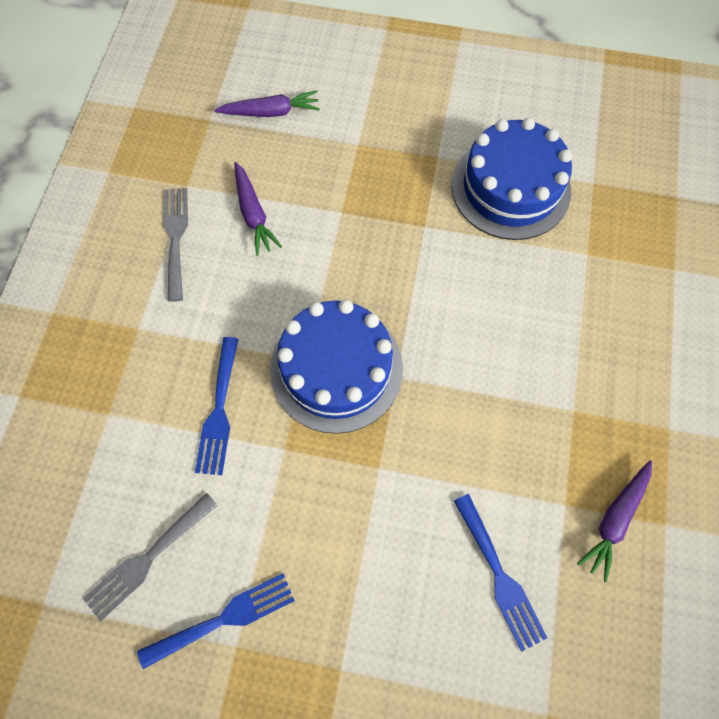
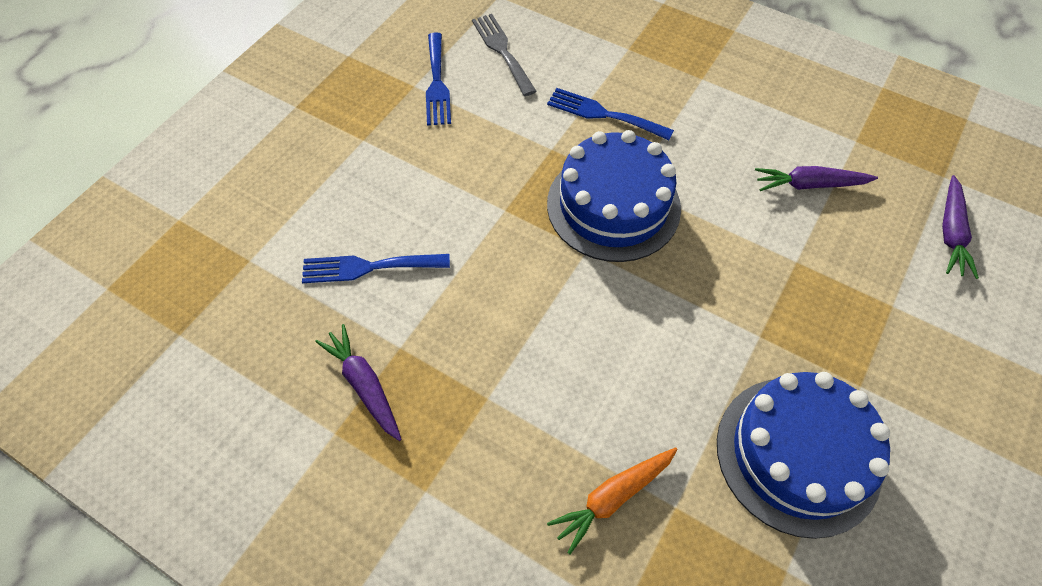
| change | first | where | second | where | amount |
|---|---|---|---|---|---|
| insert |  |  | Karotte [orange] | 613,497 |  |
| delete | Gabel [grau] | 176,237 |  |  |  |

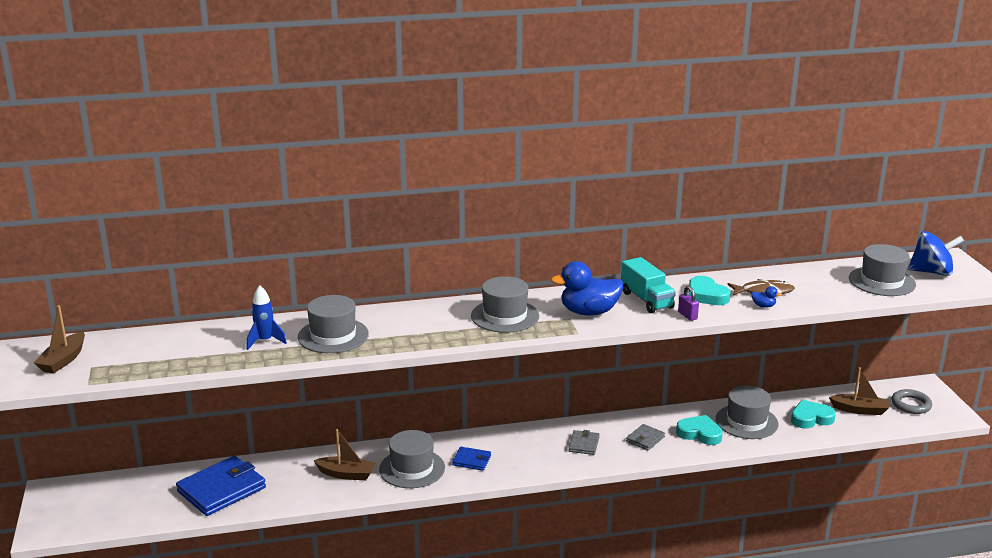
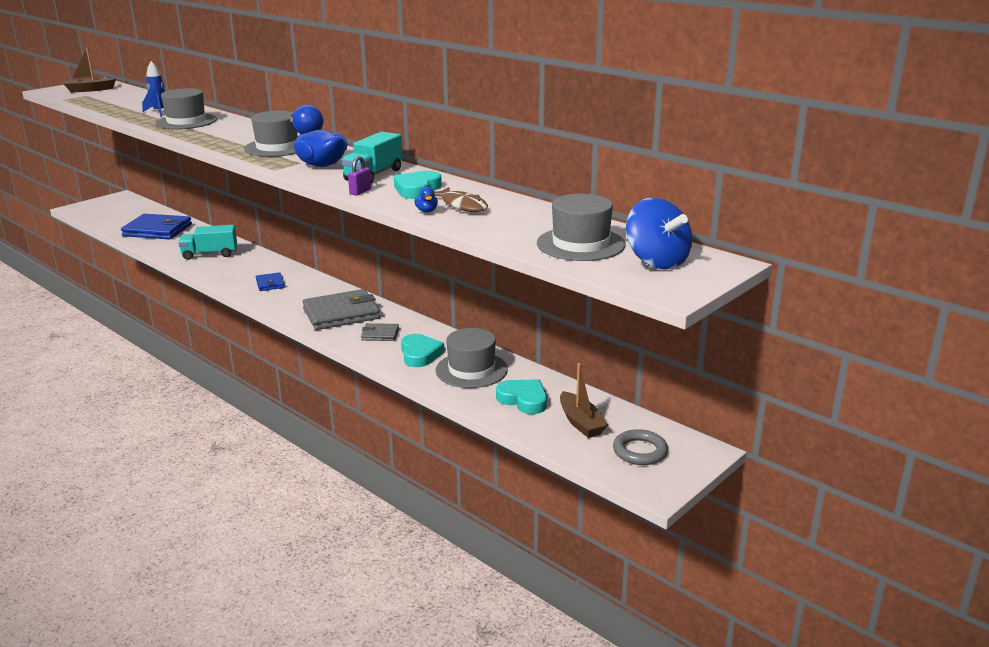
| change | first | where | second | where | amount |
|---|---|---|---|---|---|
| replace | Boot [braun] | 346,474 | Lastwagen [türkis] | 210,254 |  |
| resize | Geldbörse [grau] | 584,444 |  | 341,314 | x2.03 |
| delete | Hut [grau] | 412,468 |  |  |  |

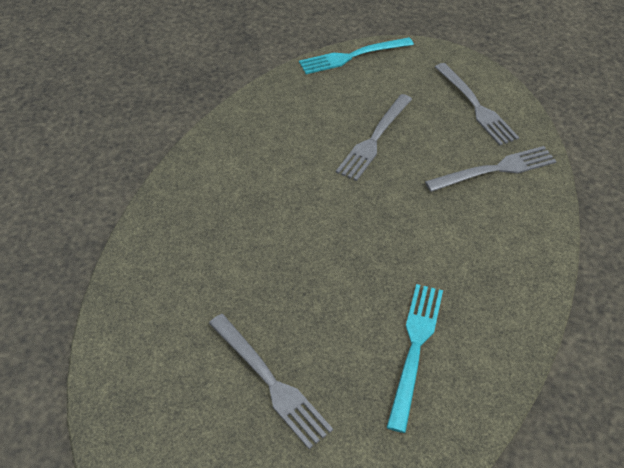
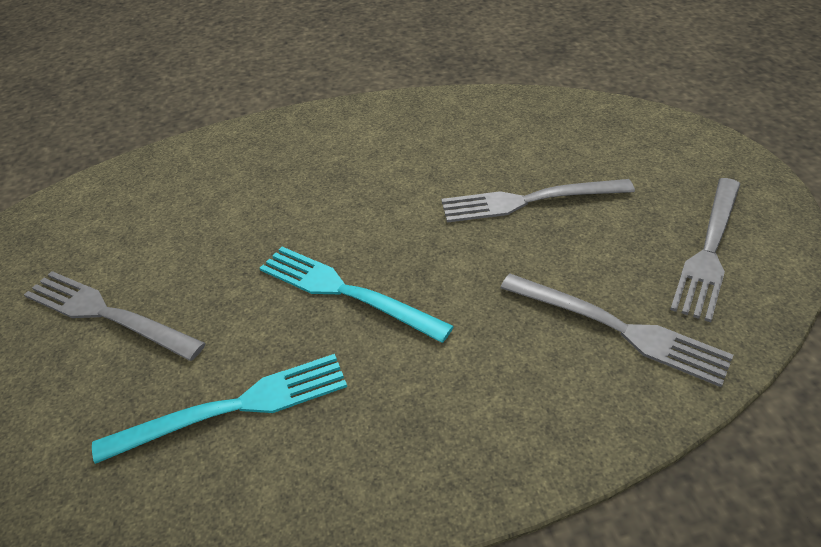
| change | first | where | second | where | amount |
|---|---|---|---|---|---|
| rotate | Gabel [grau] | 271,383 |  | 105,314 | 105 degrees clockwise |
| move | Gabel [türkis] | 351,57 |  | 344,291 |  |

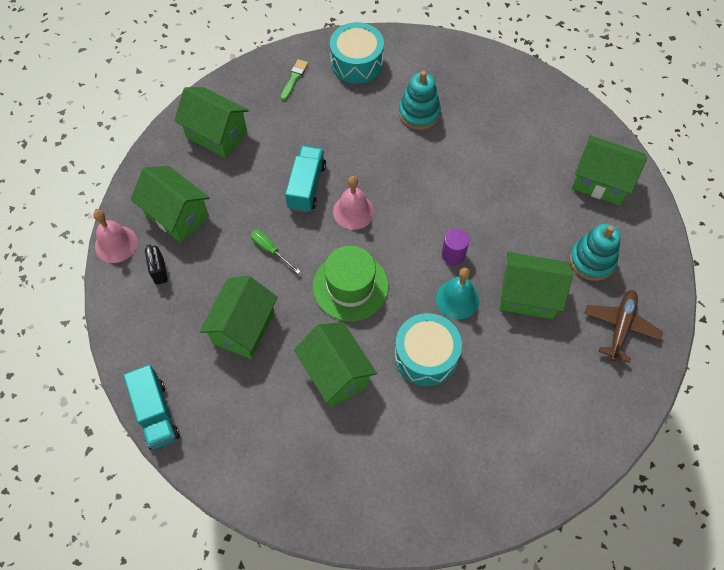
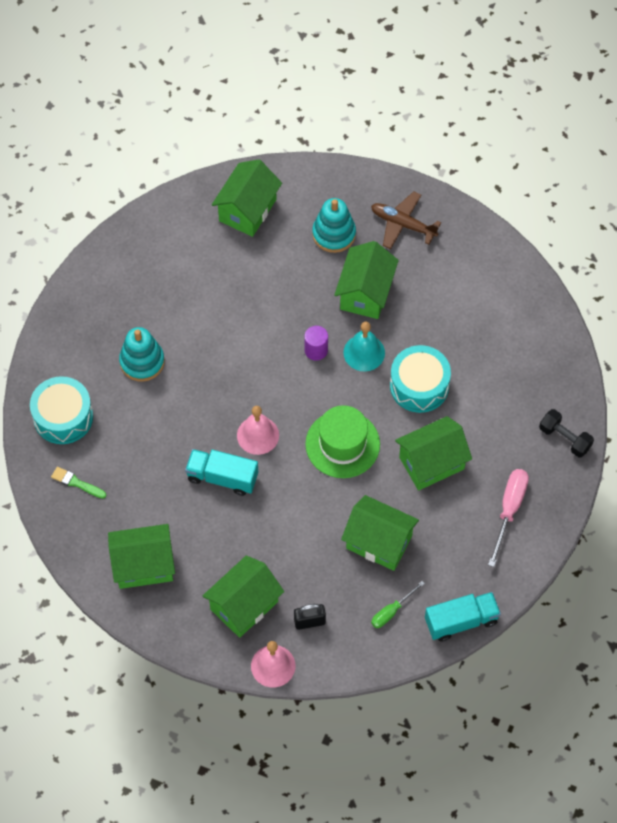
| change | first | where | second | where | amount |
|---|---|---|---|---|---|
| rotate | Haus [grün] | 217,134 |  | 143,565 | 45 degrees clockwise |
| move | Schraubenzieher [grün] | 270,250 |  | 391,611 |  |
| insert |  |  | Schraubenzieher [rosa] | 509,510 |  |
| insert |  |  | Hantel [schwarz] | 565,438 |  |

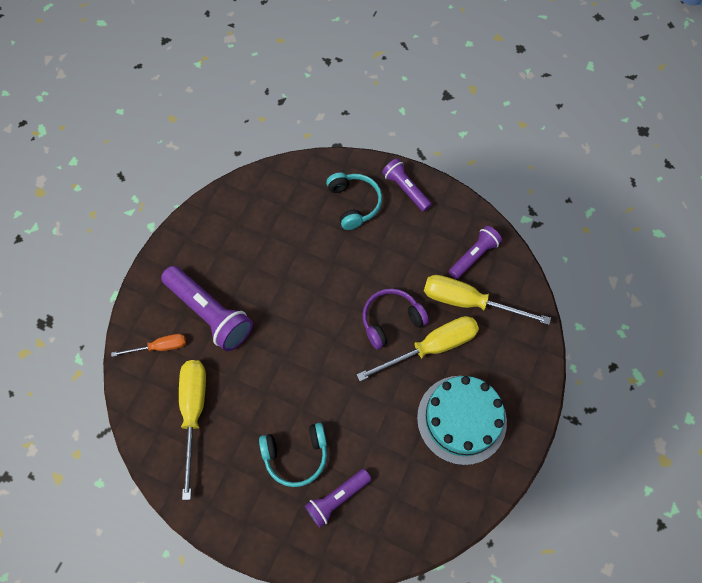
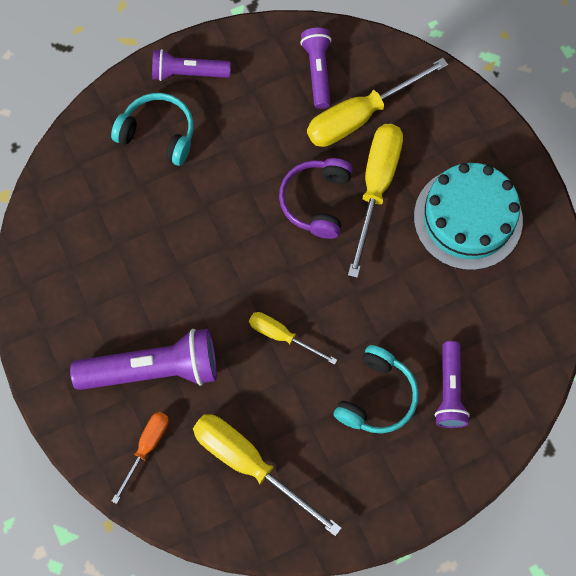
| change | first | where | second | where | amount |
|---|---|---|---|---|---|
| insert |  |  | Schraubenzieher [gelb] | 282,336 |  |

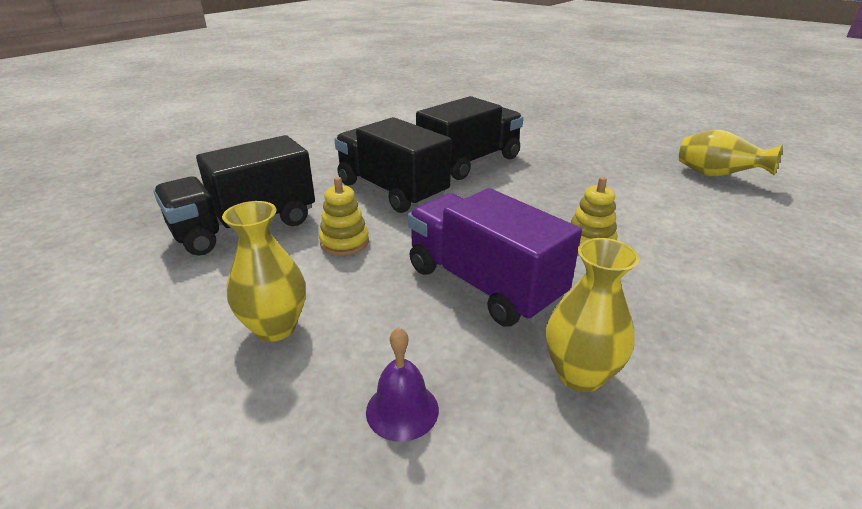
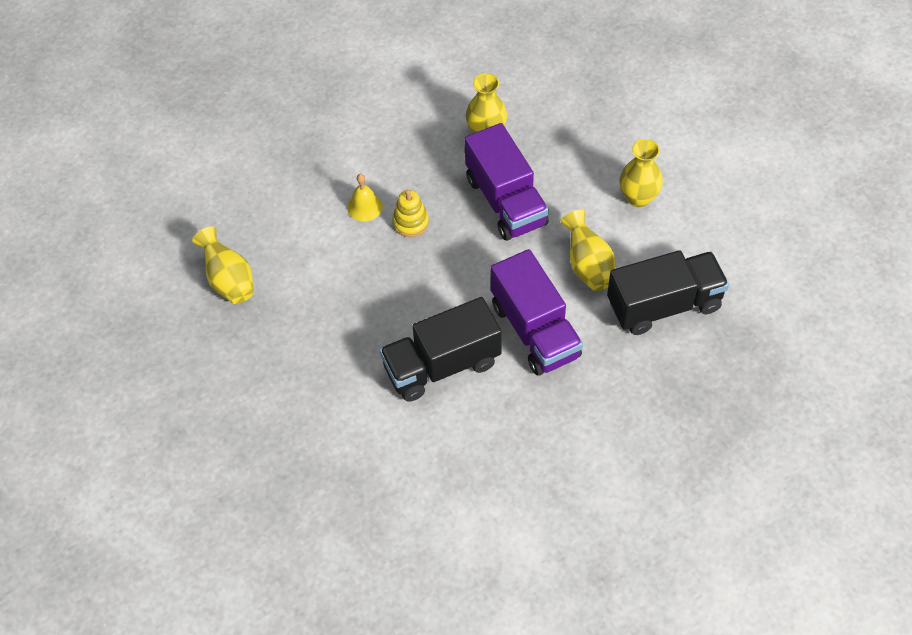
| change | first | where | second | where | amount |
|---|---|---|---|---|---|
| insert |  |  | Glocke [gelb] | 364,207 |  |
| recolor | Lastwagen [schwarz] | 391,190 | Lastwagen [lila] | 535,330 |  |
| replace | Stapelspielzeug [gelb] | 344,242 | Vase [gelb] | 588,266 |  |
| delete | Glocke [lila] | 402,410 |  |  |  |

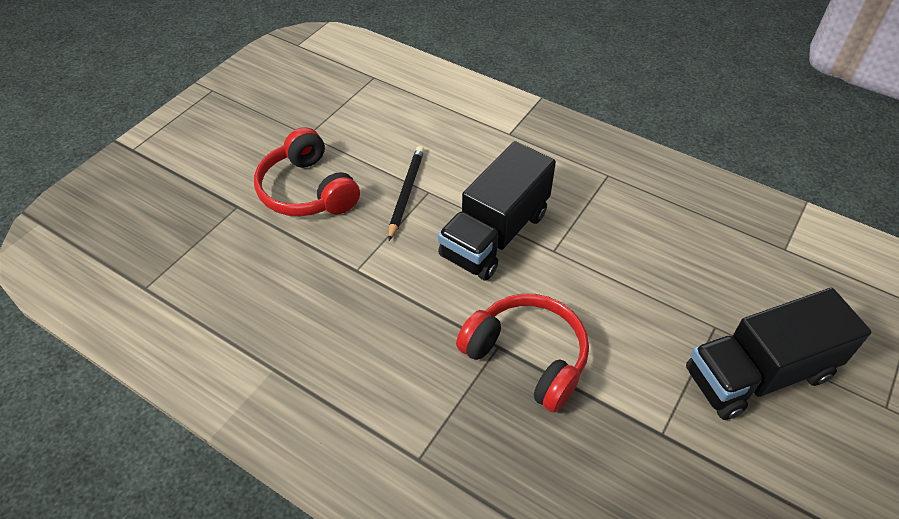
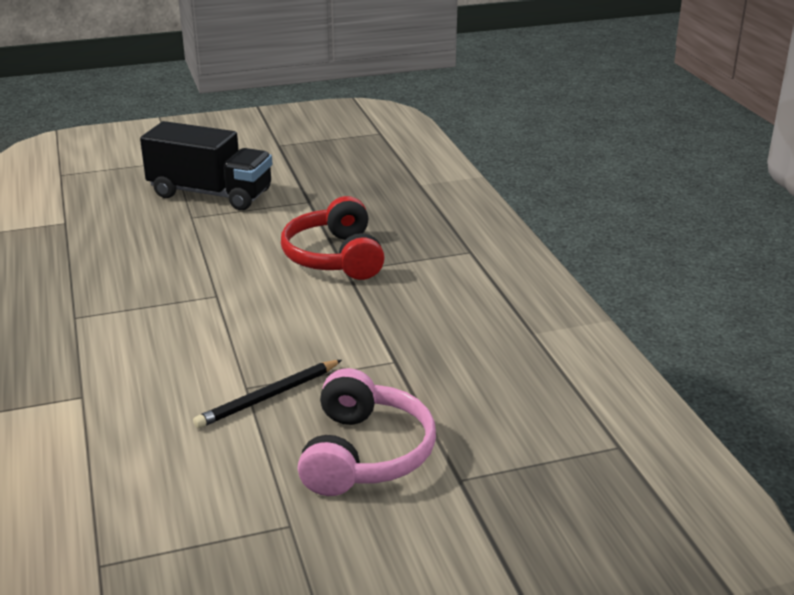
| change | first | where | second | where | amount |
|---|---|---|---|---|---|
| recolor | Kopfhörer [rot] | 307,190 | Kopfhörer [rosa] | 365,454 |  |
| delete | Lastwagen [schwarz] | 495,234 |  |  |  |

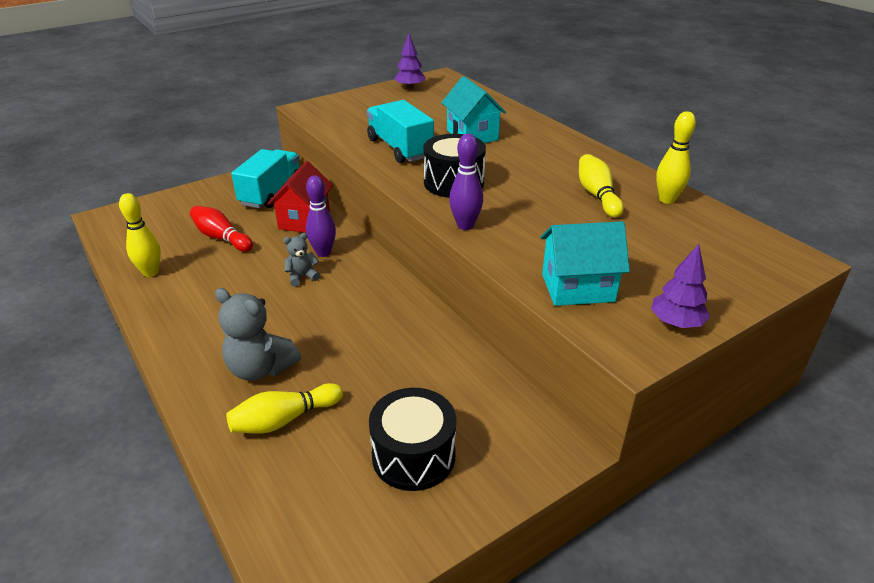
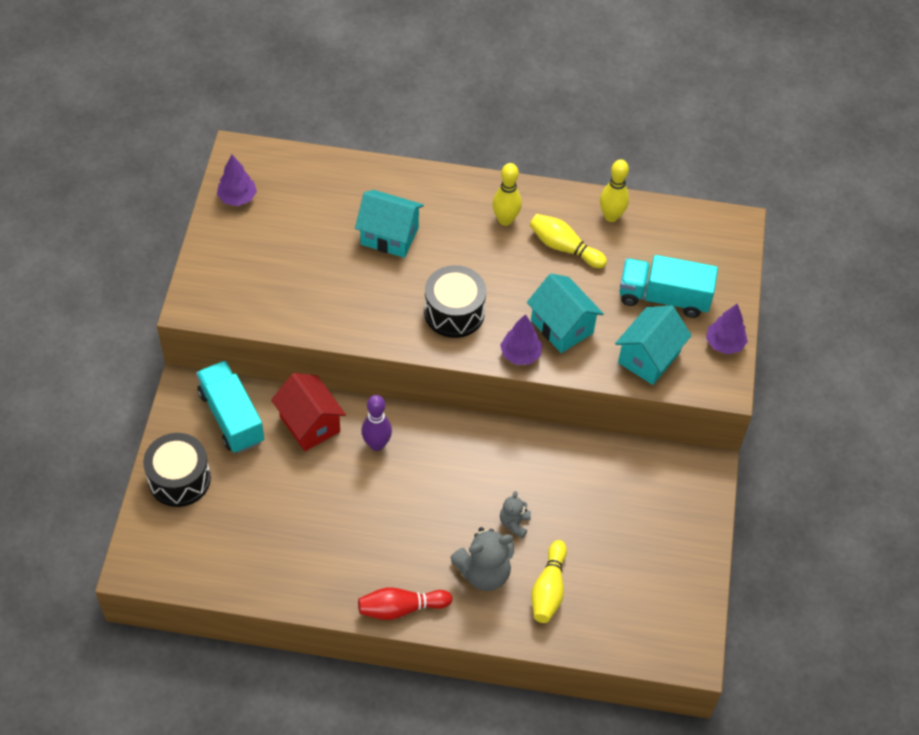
| change | first | where | second | where | amount |
|---|---|---|---|---|---|
| move | Trommel [schwarz] | 413,455 |  | 179,479 |  |
| move | Bowlingkegel [rot] | 221,238 |  | 401,608 |  |
| move | Bowlingkegel [gelb] | 151,272 |  | 505,220 |  |
| replace | Bowlingkegel [lila] | 465,225 | Baum [lila] | 520,354 |  |
| move | Teddybär [grau] | 302,277 |  | 514,523 |  |
| insert |  |  | Haus [türkis] | 562,326 |  |
| move | Lastwagen [türkis] | 400,148 |  | 663,297 |  |

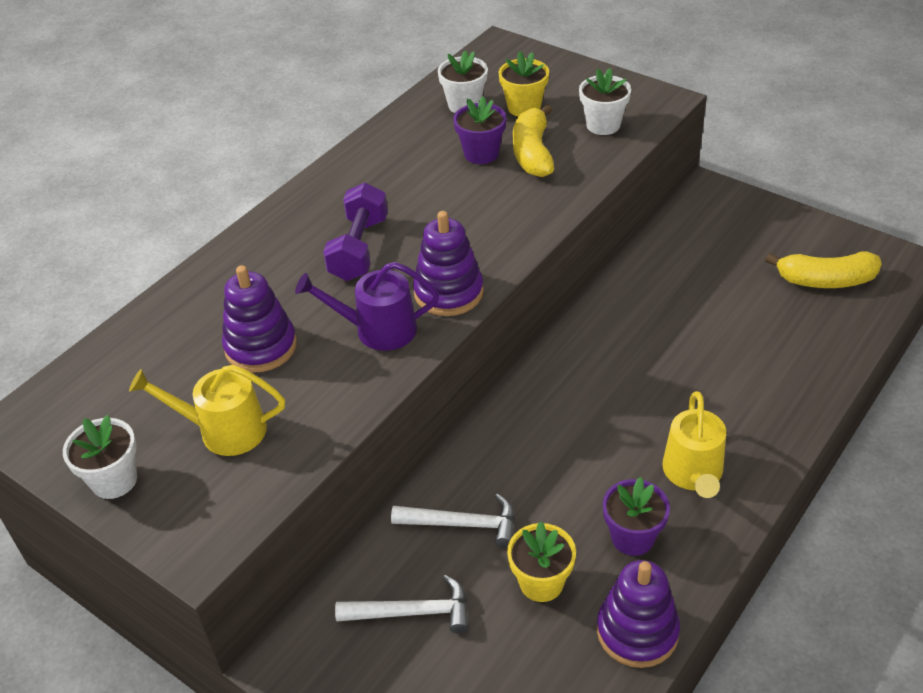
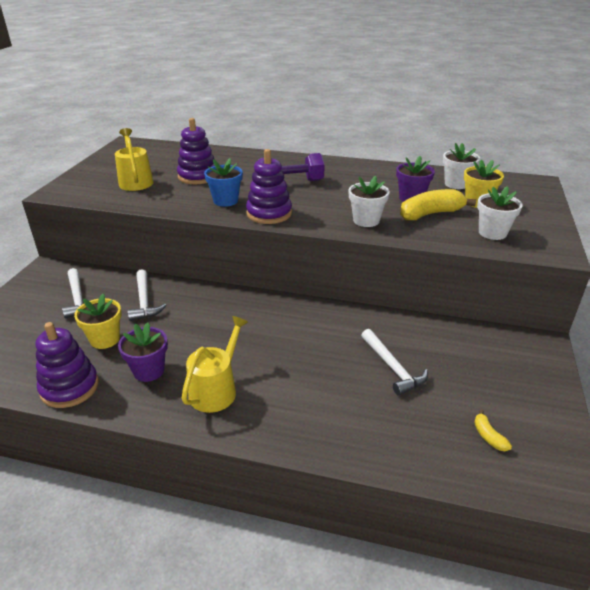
| change | first | where | second | where | amount |
|---|---|---|---|---|---|
| rotate | Gießkanne [gelb] | 693,473 |  | 216,390 | 135 degrees clockwise |
| replace | Gießkanne [lila] | 378,329 | Blumentopf [blau] | 225,201 |  |
| move | Blumentopf [weiß] | 114,480 |  | 366,220 |  |
| insert |  |  | Hammer [weiß] | 392,368 |  |
| resize | Banane [gelb] | 826,280 |  | 488,436 | x0.47 |

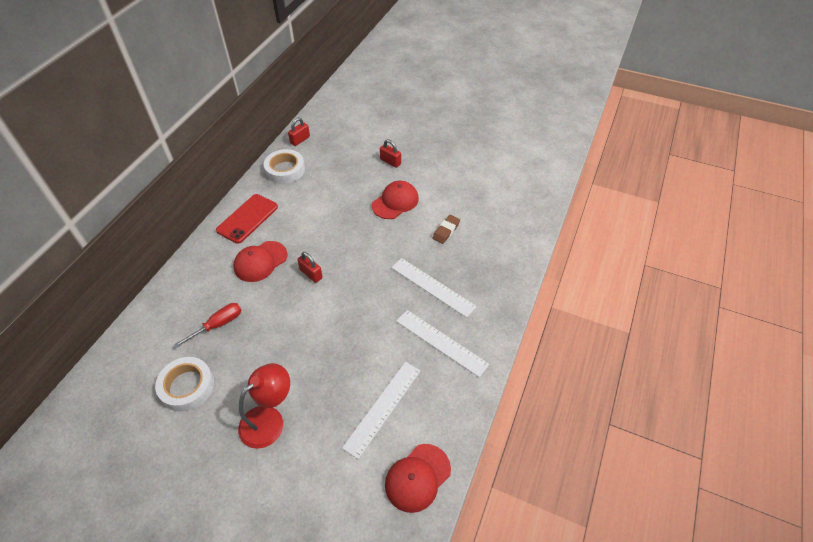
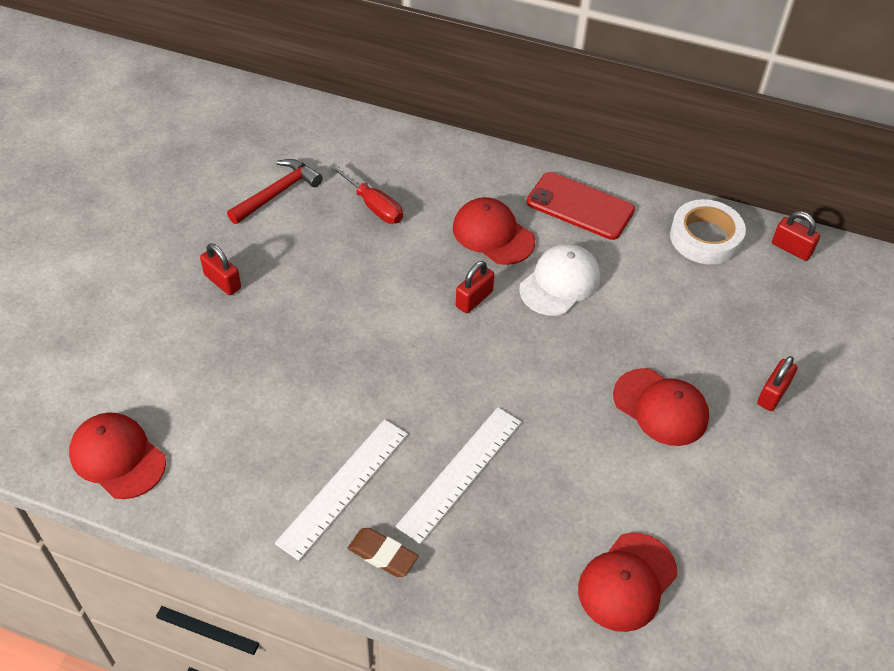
| change | first | where | second | where | amount |
|---|---|---|---|---|---|
| replace | Lampe [rot] | 269,420 | Vorhängeschloss [rot] | 222,282 |  |
| replace | Klebeband [weiß] | 187,386 | Hammer [rot] | 277,193 |  |
| move | Radiergummi [braun] | 446,231 |  | 382,555 |  |
| insert |  |  | Kappe [weiß] | 560,283 |  |
| insert |  |  | Kappe [rot] | 627,582 |  |
| delete | Lineal [weiß] | 383,408 |  |  |  |

